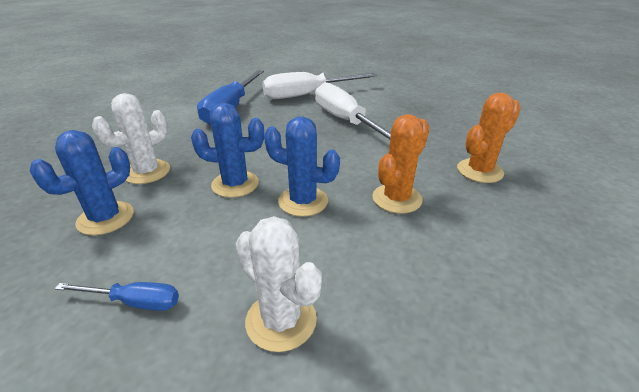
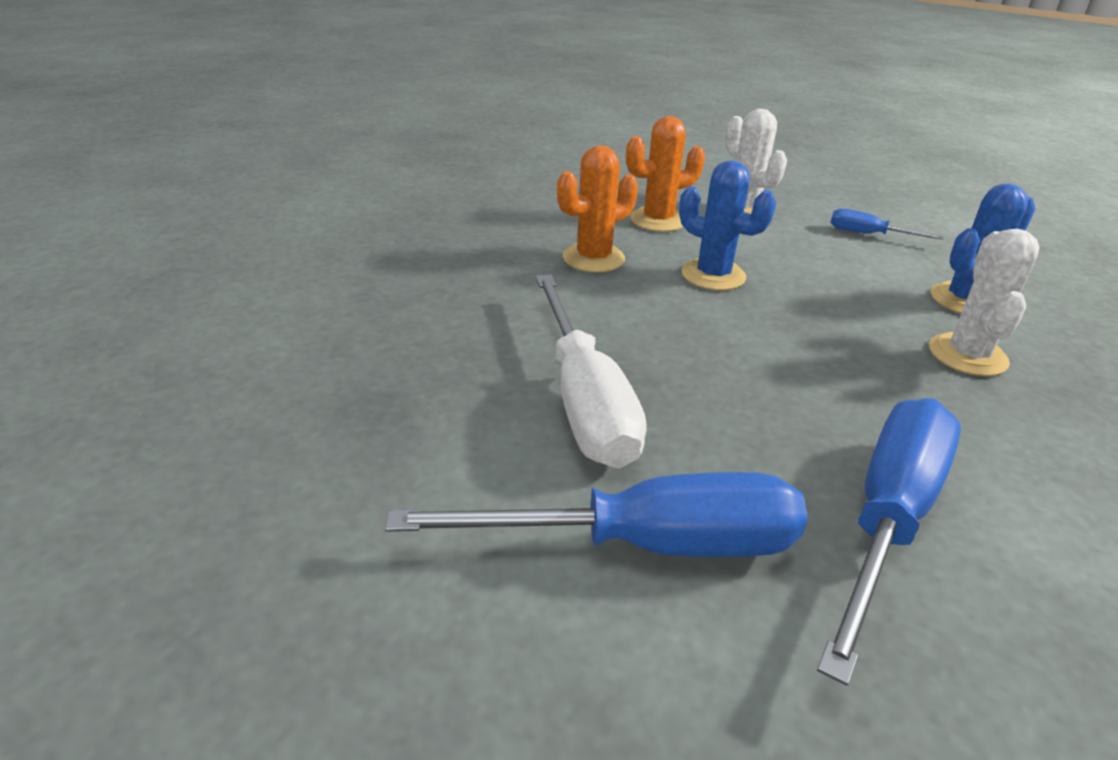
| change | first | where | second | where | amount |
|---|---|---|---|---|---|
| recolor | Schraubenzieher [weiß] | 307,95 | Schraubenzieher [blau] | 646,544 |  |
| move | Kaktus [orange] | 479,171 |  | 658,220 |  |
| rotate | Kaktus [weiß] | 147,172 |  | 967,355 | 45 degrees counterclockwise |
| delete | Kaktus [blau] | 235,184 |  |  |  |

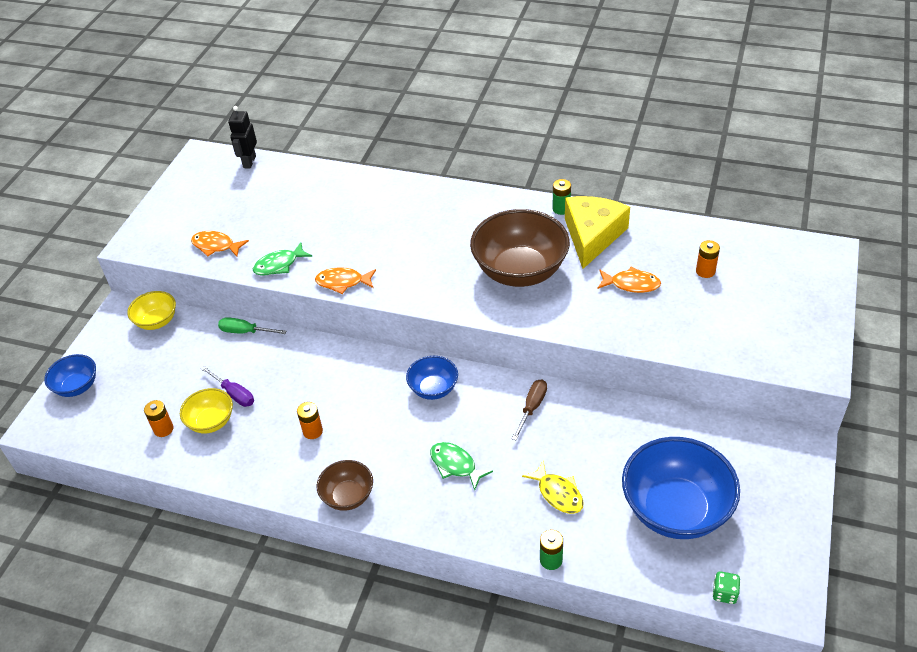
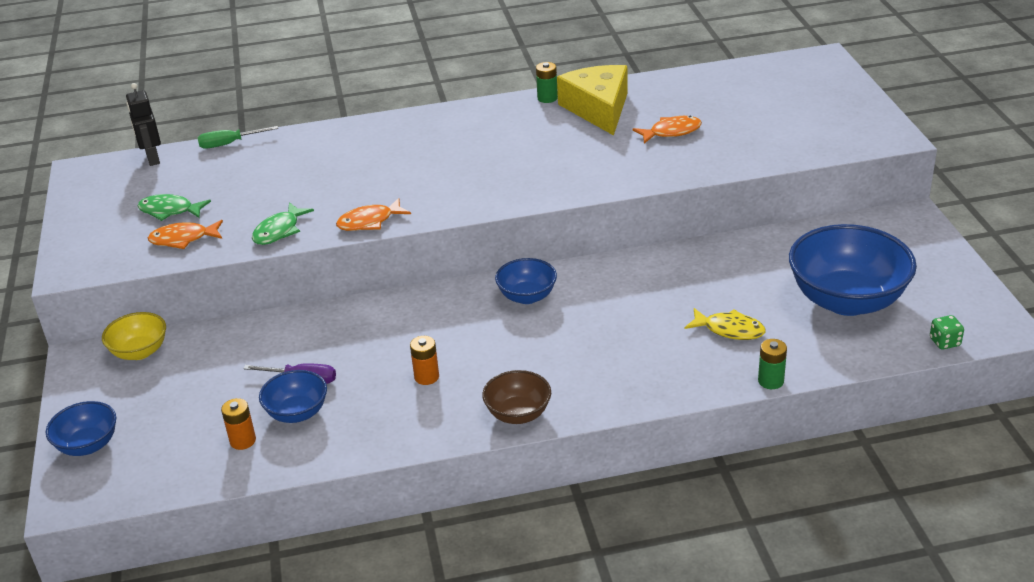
| change | first | where | second | where | amount |
|---|---|---|---|---|---|
| move | Fisch [grün] | 455,465 |  | 170,211 |  |
| move | Schraubenzieher [grün] | 245,332 |  | 229,144 |  |
| recolor | Schüssel [gelb] | 211,422 | Schüssel [blau] | 297,413 |  |
| delete | Schüssel [braun] | 520,271 |  |  |  |
| delete | Schraubenzieher [braun] | 532,407 |  |  |  |
| delete | Batterie [orange] | 705,271 |  |  |  |

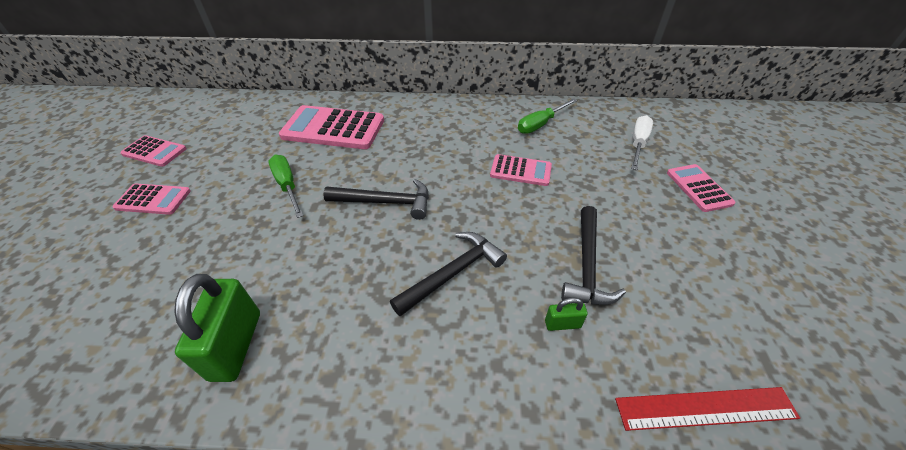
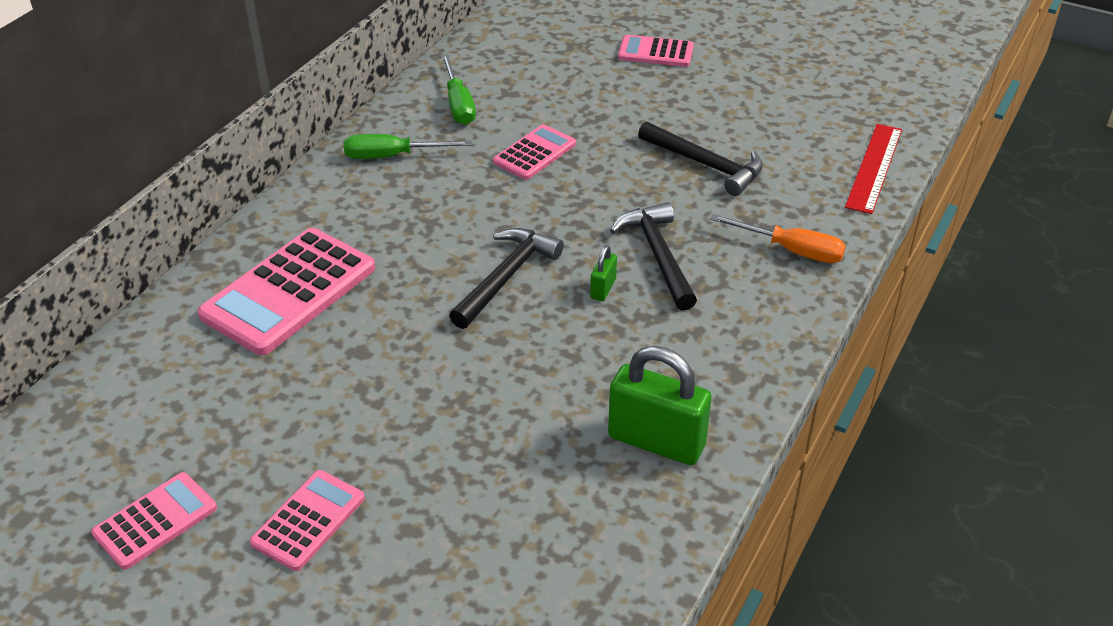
| change | first | where | second | where | amount |
|---|---|---|---|---|---|
| move | Schraubenzieher [grün] | 287,186 |  | 392,156 |  |
| move | Vorhängeschloss [grün] | 562,324 |  | 603,289 |  |
| insert |  |  | Schraubenzieher [orange] | 791,250 |  |
| delete | Schraubenzieher [weiß] | 638,144 |  |  |  |

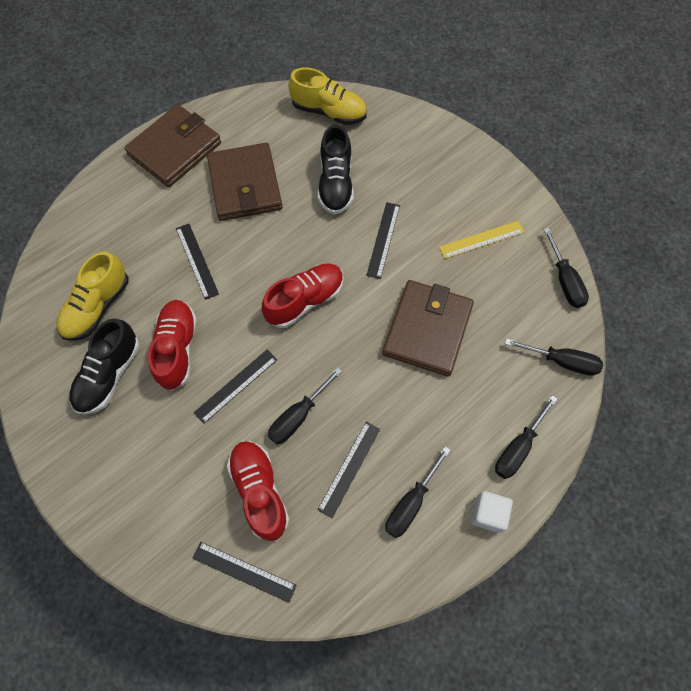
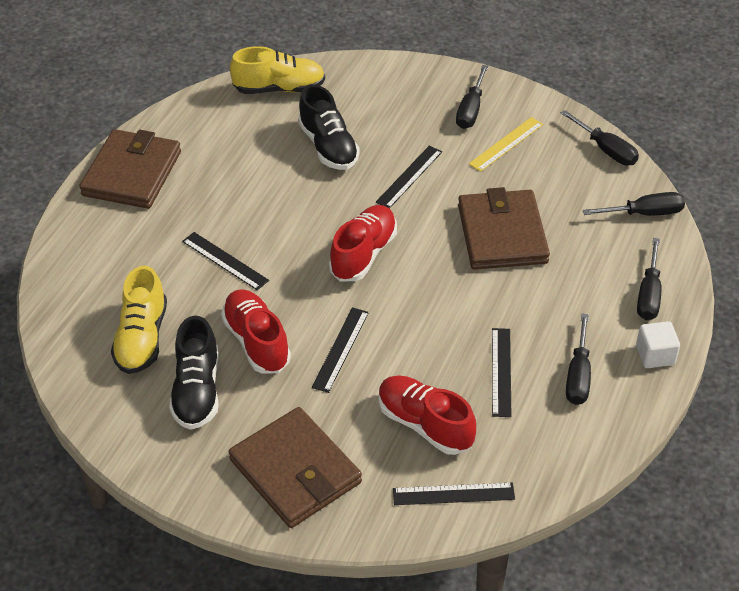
| change | first | where | second | where | amount |
|---|---|---|---|---|---|
| move | Geldbörse [braun] | 245,185 |  | 295,471 |  |
| rotate | Lineal [schwarz] | 383,240 |  | 409,177 | 45 degrees clockwise |
| move | Schraubenzieher [schwarz] | 298,415 |  | 471,110 |  |

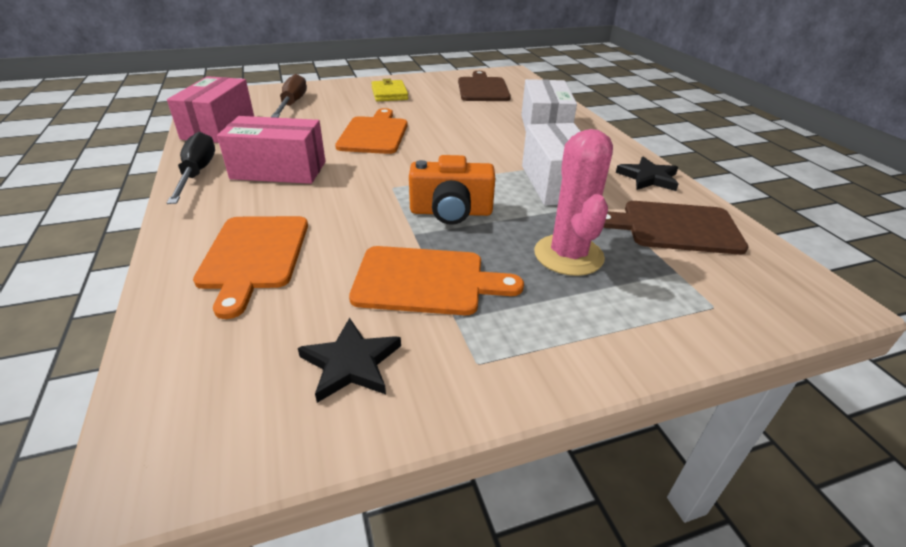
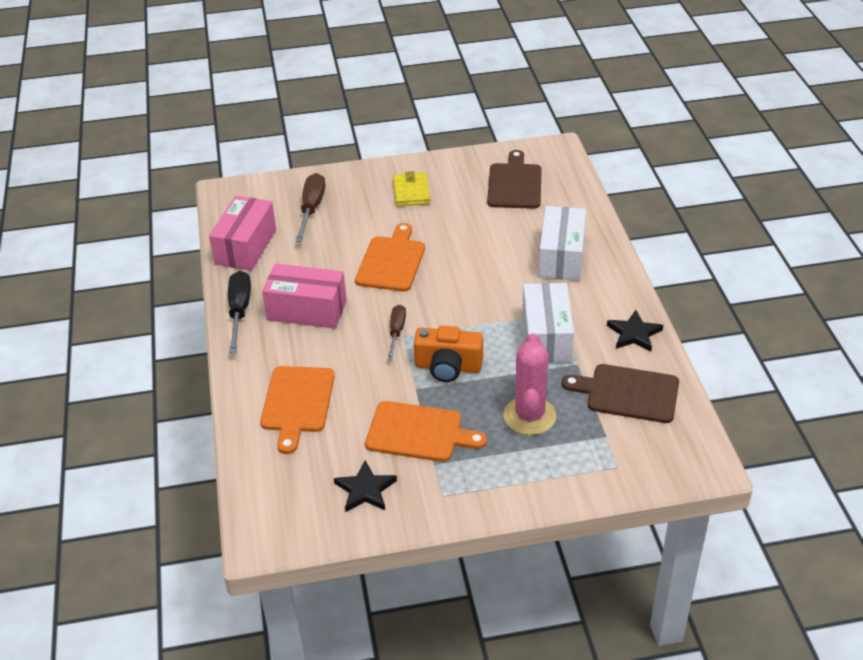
| change | first | where | second | where | amount |
|---|---|---|---|---|---|
| insert |  |  | Schraubenzieher [braun] | 396,332 |  |

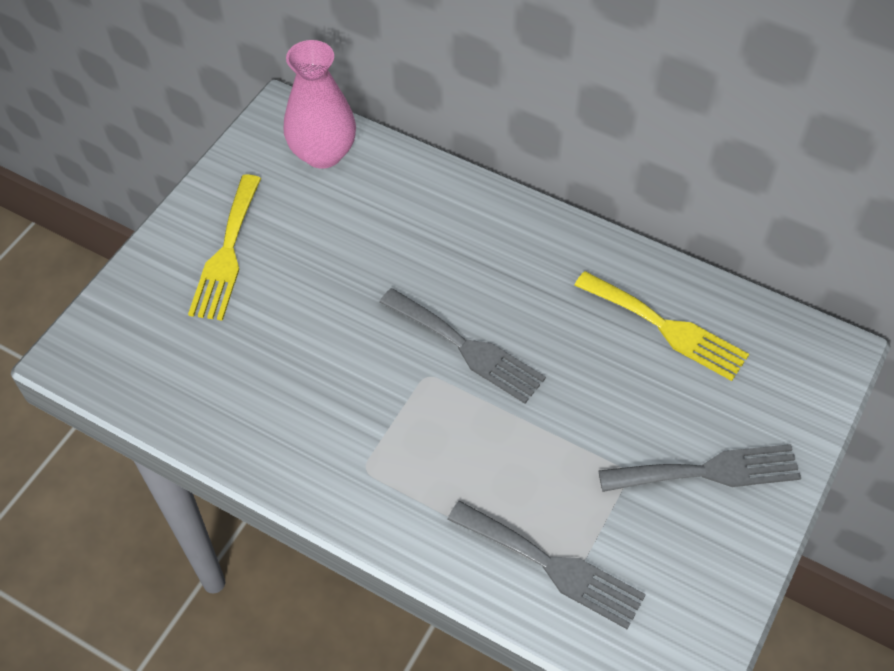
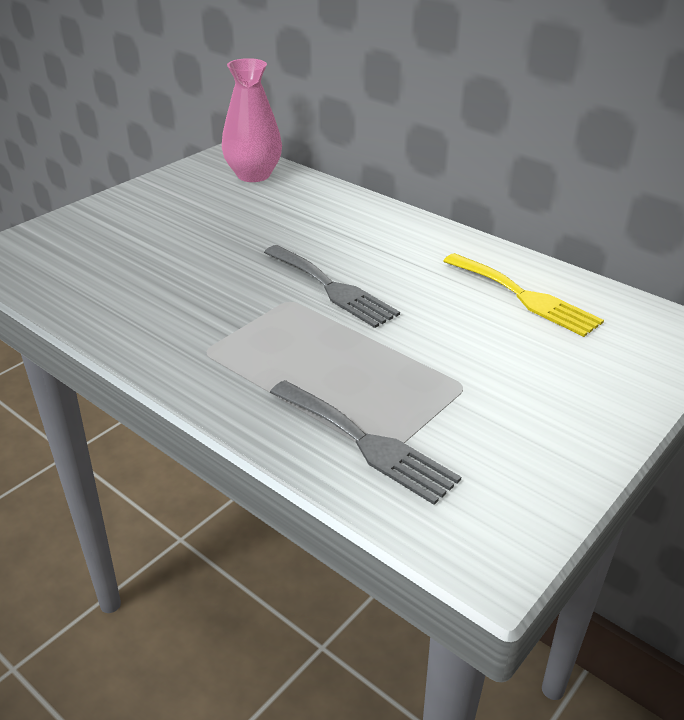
| change | first | where | second | where | amount |
|---|---|---|---|---|---|
| delete | Gabel [gelb] | 226,253 |  |  |  |
| delete | Gabel [grau] | 709,471 |  |  |  |

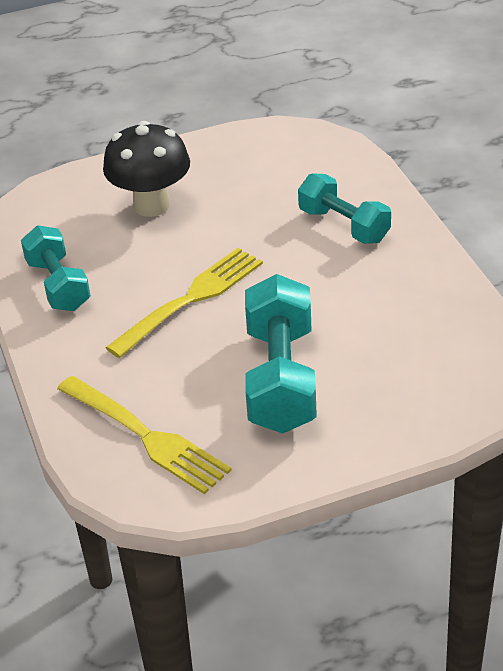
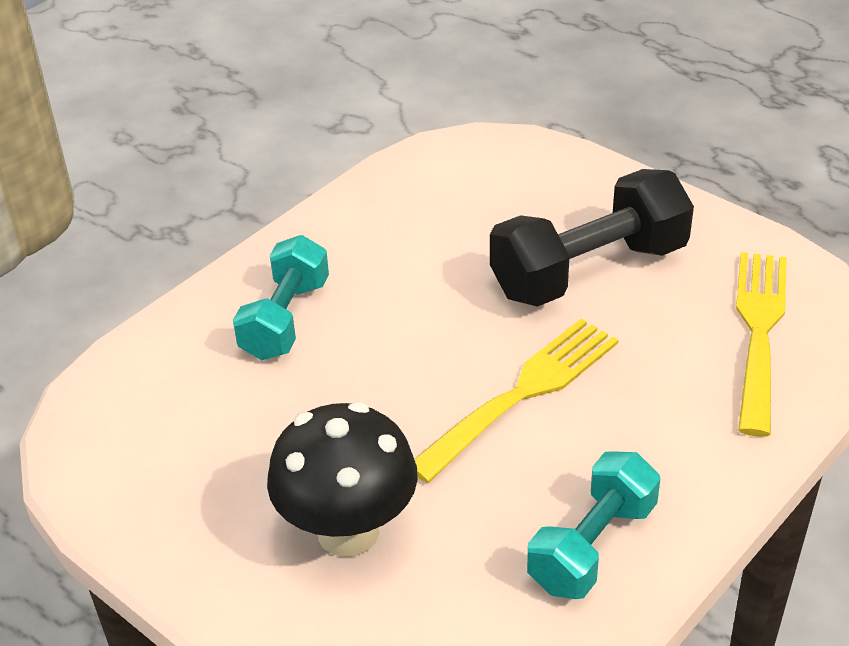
| change | first | where | second | where | amount |
|---|---|---|---|---|---|
| rotate | Gabel [gelb] | 190,300 |  | 521,395 | 120 degrees clockwise |
| recolor | Hantel [türkis] | 281,379 | Hantel [schwarz] | 589,270 |  |

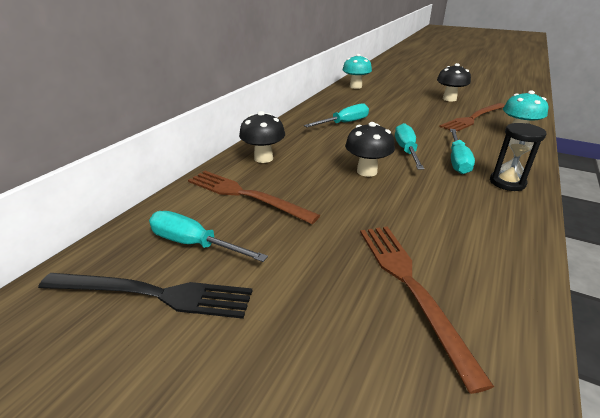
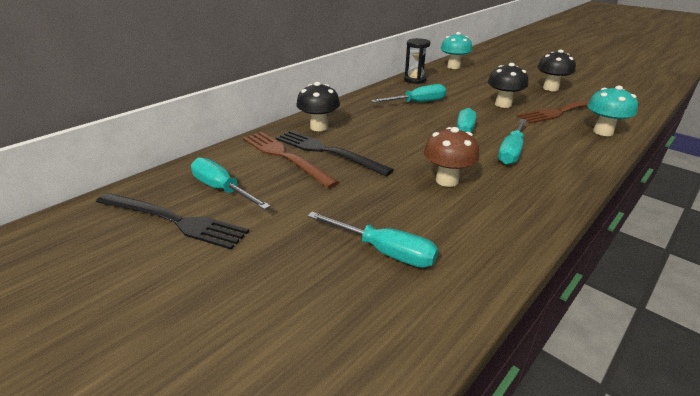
| change | first | where | second | where | amount |
|---|---|---|---|---|---|
| insert |  |  | Gabel [schwarz] | 327,152 |  |
| replace | Gabel [braun] | 410,286 | Schraubenzieher [türkis] | 384,251 |  |
| move | Sanduhr [schwarz] | 507,183 |  | 415,80 |  |
| insert |  |  | Pilz [braun] | 447,180 |  |
| move | Pilz [schwarz] | 367,171 |  | 503,104 |  |

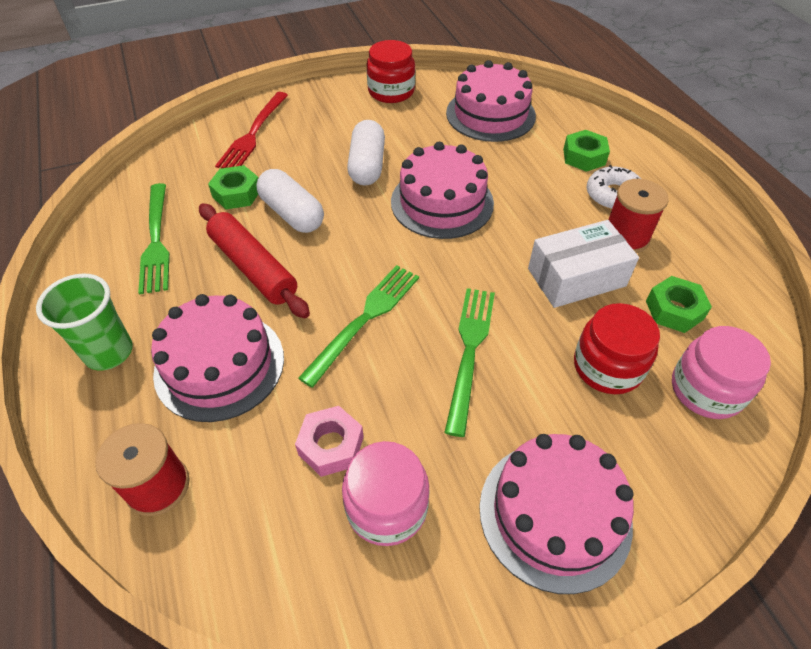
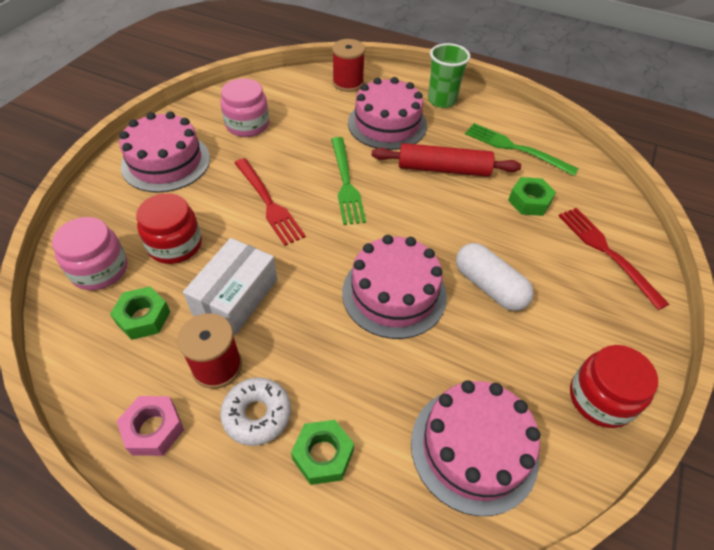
| change | first | where | second | where | amount |
|---|---|---|---|---|---|
| move | Sechskantmutter [rosa] | 331,446 |  | 153,429 |  |
| recolor | Gabel [grün] | 469,350 | Gabel [rot] | 269,204 |  |
| delete | Kapsel [weiß] | 292,214 |  |  |  |

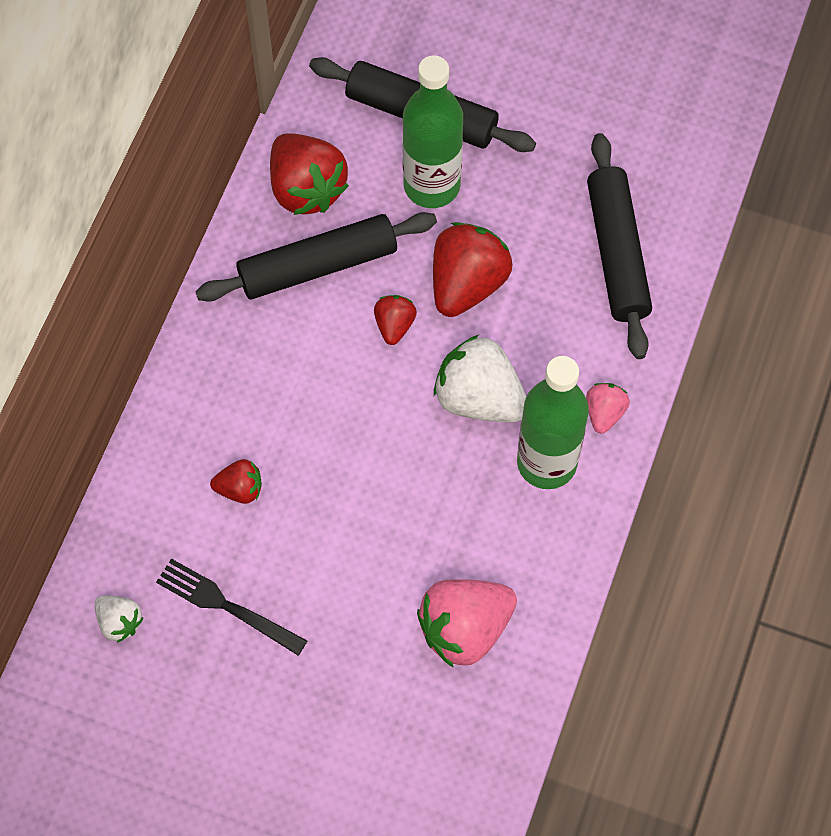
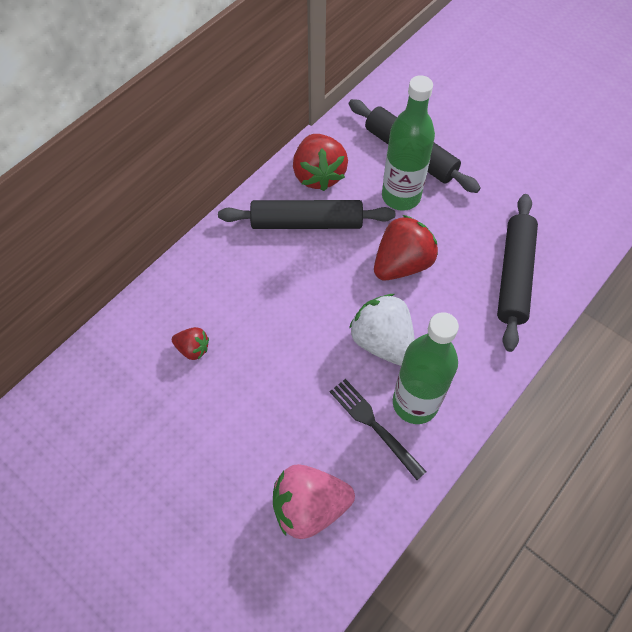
| change | first | where | second | where | amount |
|---|---|---|---|---|---|
| move | Gabel [schwarz] | 225,605 |  | 373,425 |  |
| delete | Erdbeere [weiß] | 119,622 |  |  |  |
| delete | Erdbeere [rot] | 394,325 |  |  |  |
| delete | Erdbeere [rosa] | 604,413 |  |  |  |

